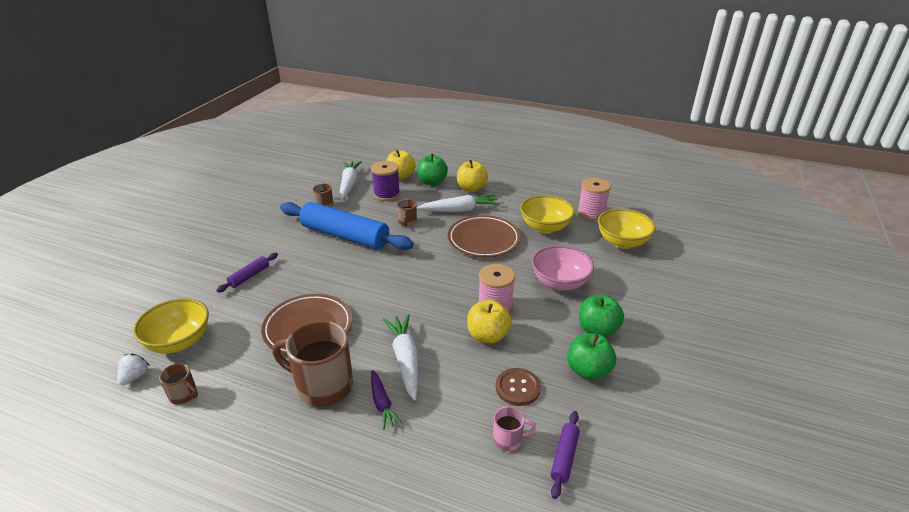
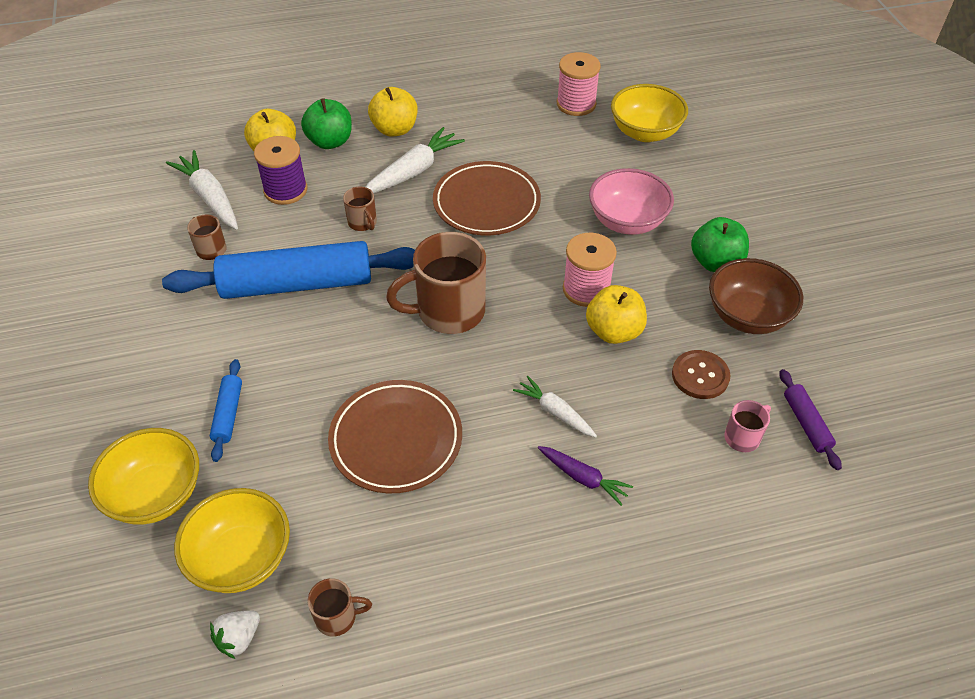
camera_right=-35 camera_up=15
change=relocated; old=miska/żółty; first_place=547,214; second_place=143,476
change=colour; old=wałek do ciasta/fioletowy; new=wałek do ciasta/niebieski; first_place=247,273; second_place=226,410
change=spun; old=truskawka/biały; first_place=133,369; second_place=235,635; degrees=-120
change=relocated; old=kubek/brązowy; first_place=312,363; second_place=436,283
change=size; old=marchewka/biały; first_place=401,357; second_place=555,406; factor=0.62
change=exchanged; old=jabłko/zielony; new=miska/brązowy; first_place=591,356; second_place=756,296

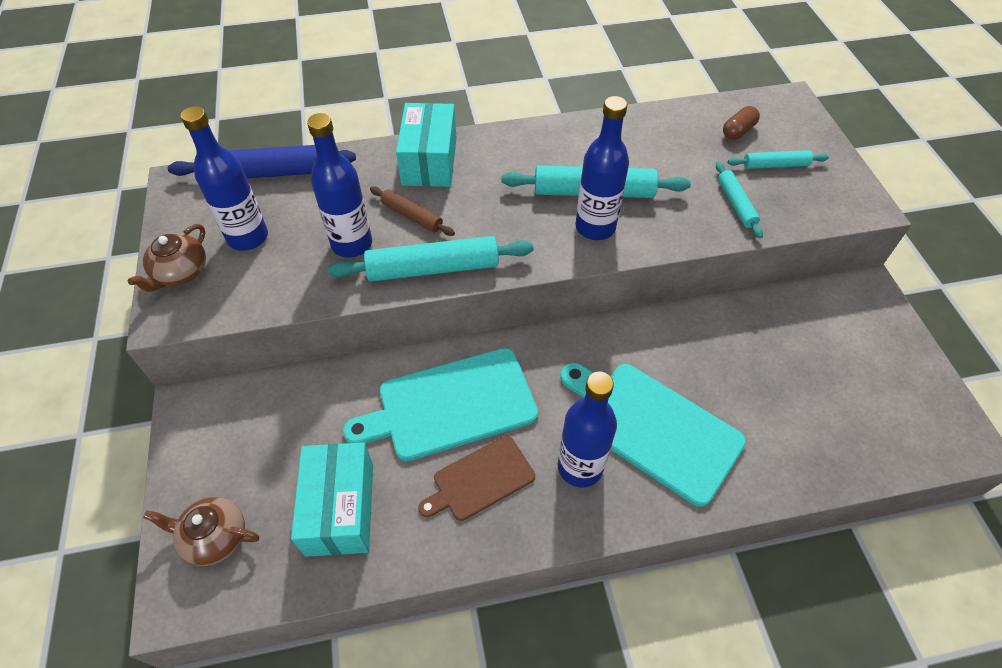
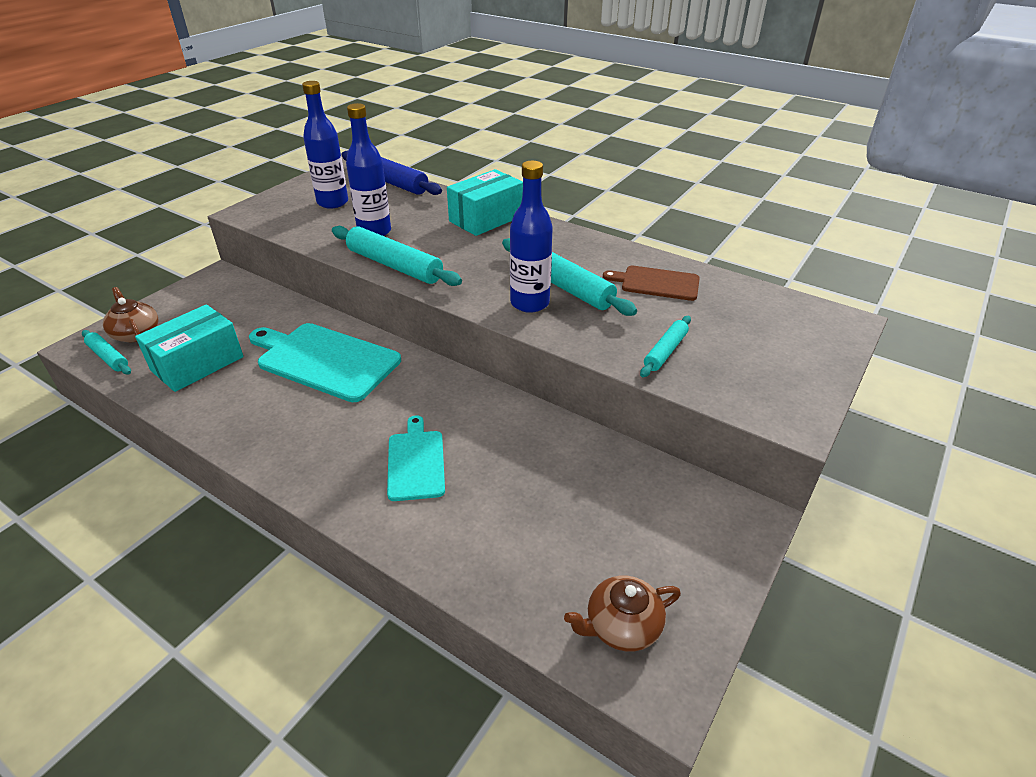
camera_right=45 camera_up=-15
change=relocated; old=wałek do ciasta/turkusowy; first_place=778,159; second_place=106,352
change=size; old=deska do krojenia/turkusowy; first_place=653,435; second_place=416,458; factor=0.59
change=relocated; old=imbryk/brązowy; first_place=167,258; second_place=622,614
change=relocated; old=deska do krojenia/brązowy; first_place=476,478; second_place=651,283
change=missing; old=wałek do ciasta/brązowy; first_place=412,211
change=missing; old=butelka/niebieski; first_place=587,429
change=missing; old=kapsułka/brązowy; first_place=741,123

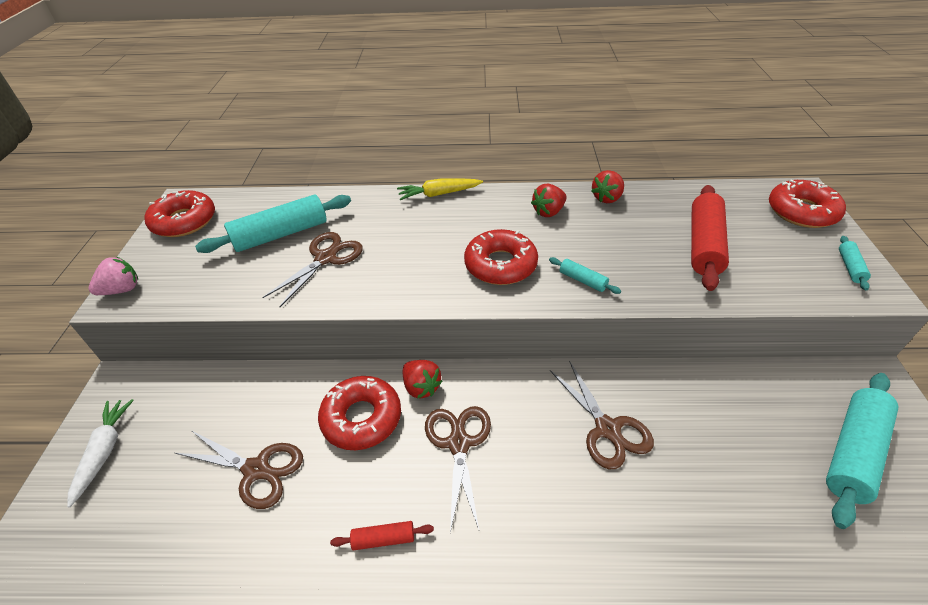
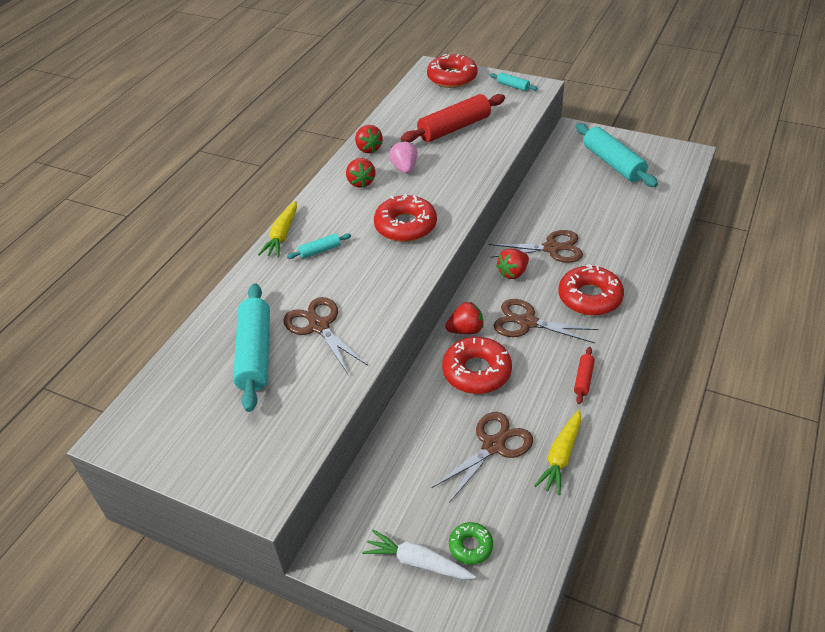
camera_right=-65 camera_up=0
change=relocated; old=wałek do ciasta/turkusowy; first_place=585,275; second_place=319,246
change=relocated; old=truskawka/różowy; first_place=113,276; second_place=403,157
change=spun; old=wałek do ciasta/czerwony; first_place=710,238; second_place=453,118; degrees=-75
change=appeared; new=donut/zielony; second_place=471,543
change=appeared; new=truskawka/czerwony; second_place=512,264
change=appeared; new=marchewka/żółty; second_place=557,452
change=relocated; old=donut/czerwony; first_place=179,213; second_place=591,290

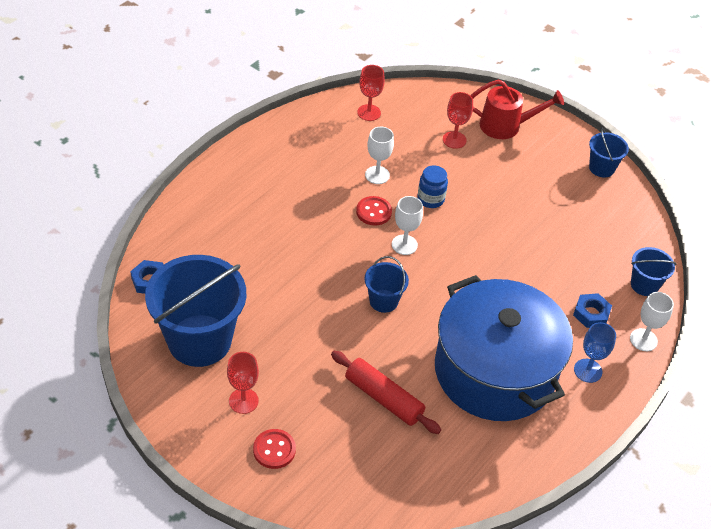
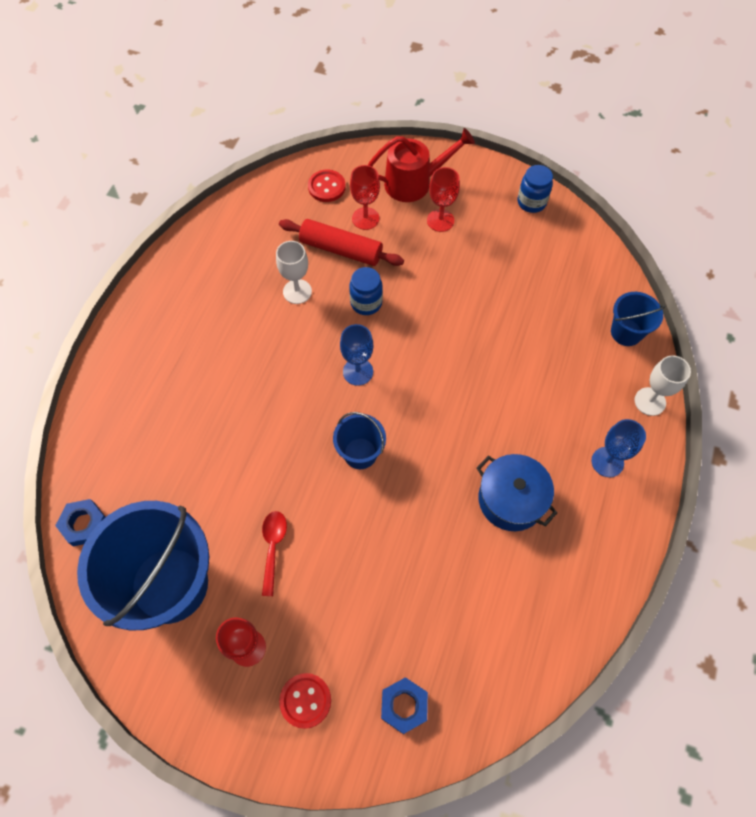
camera_right=-15 camera_up=15
change=appeared; new=łyżka/czerwony; second_place=274,553
change=relocated; old=wałek do ciasta/czerwony; first_place=386,392; second_place=341,242
change=relocated; old=guzik/czerwony; first_place=374,211; second_place=327,186
change=colour; old=kielich/biały; new=kielich/niebieski; first_place=407,225; second_place=356,355
change=relocated; old=nakrętka/niebieski; first_place=592,310; second_place=404,705
change=relocated; old=kielich/czerwony; first_place=371,93; second_place=443,199
change=size; old=garnek/niebieski; first_place=504,348; second_place=516,492; factor=0.47
change=exchanged; old=wiadro/niebieski; new=słoik/niebieski; first_place=609,152; second_place=535,189

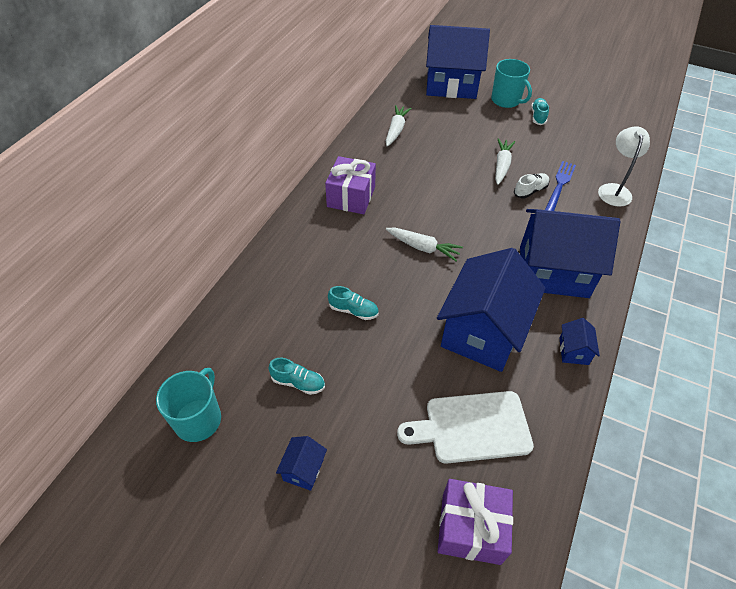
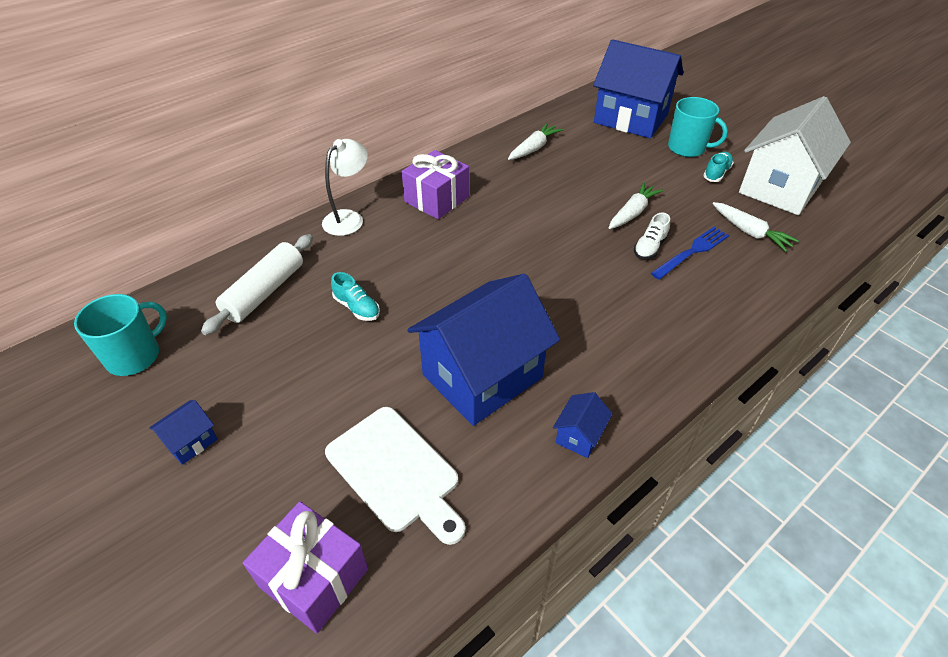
camera_right=25 camera_up=-5
change=appeared; new=wałek do ciasta/biały; second_place=257,284
change=relocated; old=lampka/biały; first_place=624,166; second_place=345,187
change=spun; old=deska do krojenia/biały; first_place=465,427; second_place=395,476; degrees=-150
change=spun; old=but/biały; first_place=531,186; second_place=652,236; degrees=135
change=spun; old=kubek/turkusowy; first_place=511,83; second_place=698,127; degrees=-45
change=relocated; old=marchewka/biały; first_place=424,244; second_place=755,227
change=appeared; new=domek/biały; second_place=795,155
change=missing; old=but/turkusowy; first_place=297,376
change=missing; old=domek/niebieski; first_place=570,253

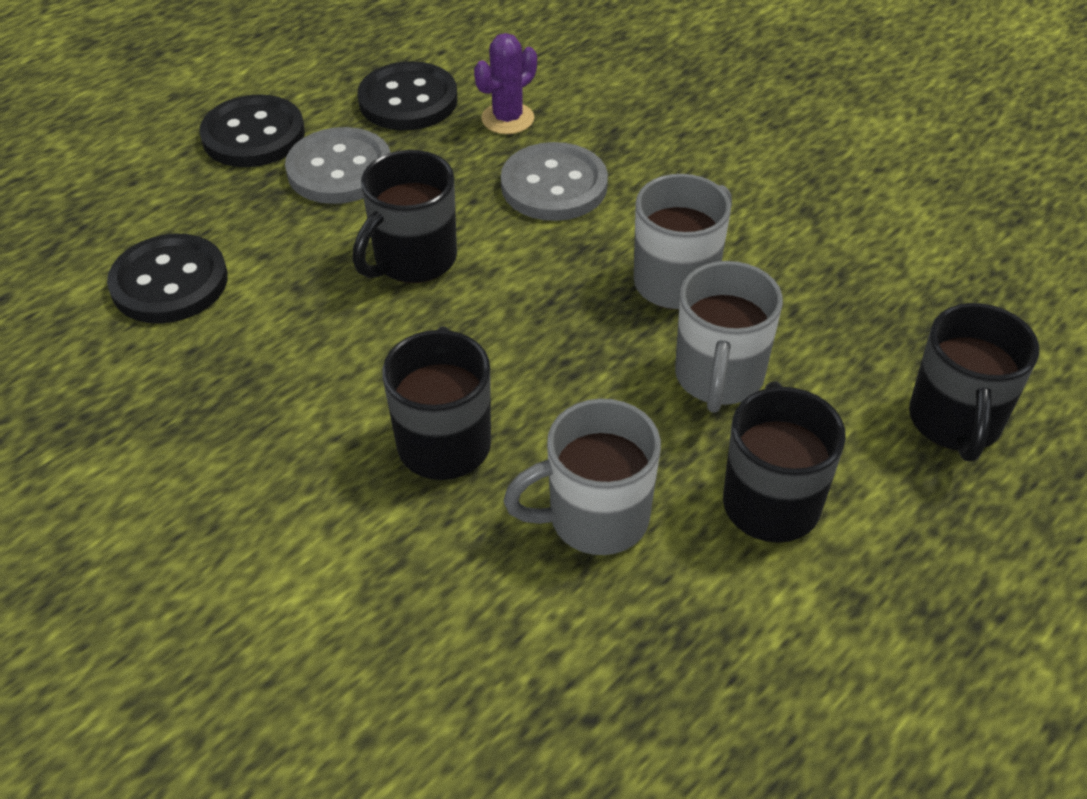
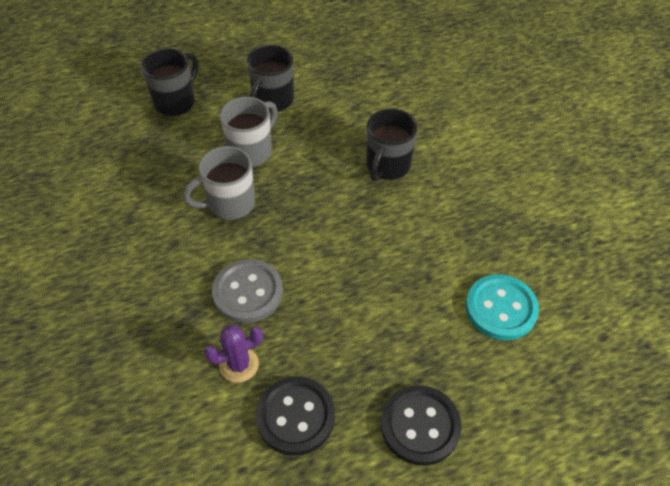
camera_right=-155 camera_up=5
change=colour; old=guzik/czarny; new=guzik/turkusowy; first_place=167,278; second_place=502,307
change=missing; old=guzik/szary; first_place=338,165
change=missing; old=kubek/czarny; first_place=405,216
change=missing; old=kubek/szary; first_place=582,477

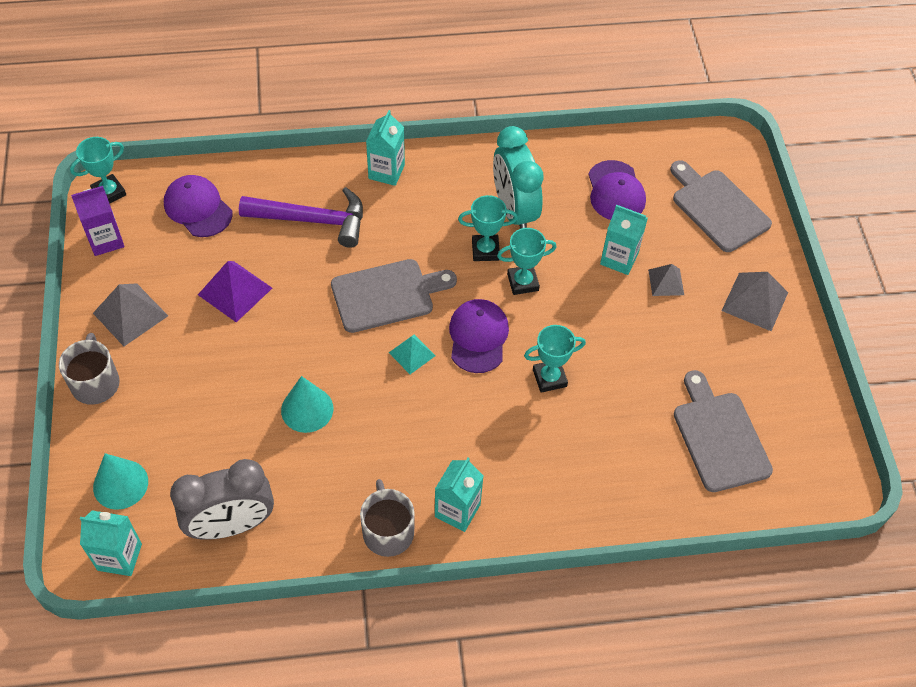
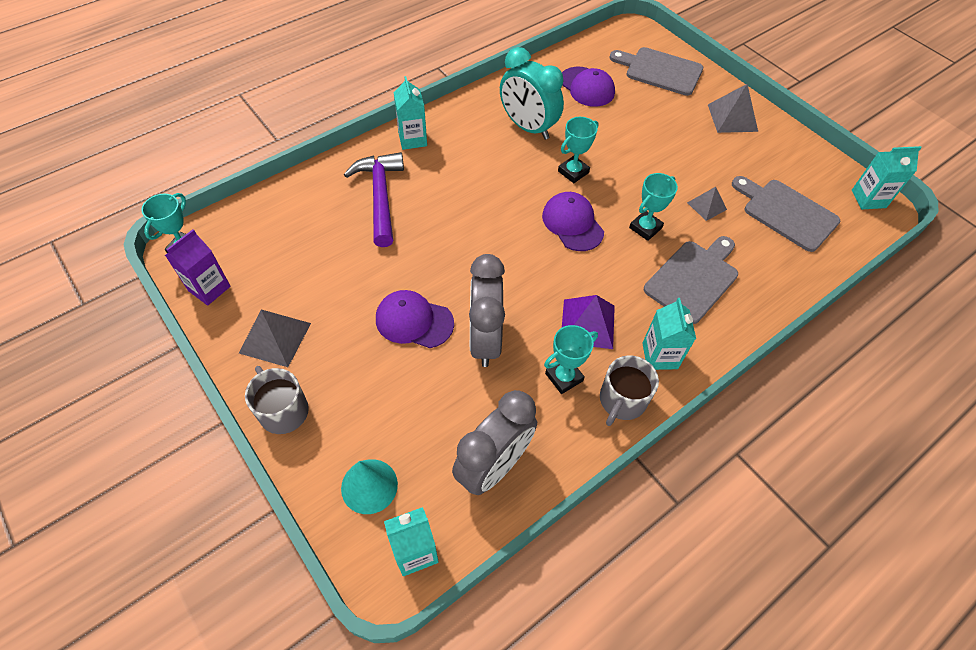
camera_right=-30 camera_up=0
change=spun; old=młotek/fioletowy; first_place=301,217; second_place=374,199; degrees=-75
change=relocated; old=czapka/fioletowy; first_place=198,206; second_place=415,319
change=exchanged; old=stożek/turkusowy; new=budzik/szary; first_place=307,404; second_place=487,310
change=relocated; old=puchar/turkusowy; first_place=488,228; second_place=571,359
change=relocated; old=piramida/fioletowy; first_place=235,291; second_place=588,322
change=spun; old=kubek/szary; first_place=387,518; second_place=629,391; degrees=-105
change=relocated; old=deska do krojenia/szary; first_place=394,296; second_place=691,280
change=relocated; old=piramida/szary; first_place=666,280; second_place=707,204
change=relocated; old=karton mleka/turkusowy; first_place=624,240; second_place=887,177
change=missing; old=piramida/turkusowy; first_place=412,354

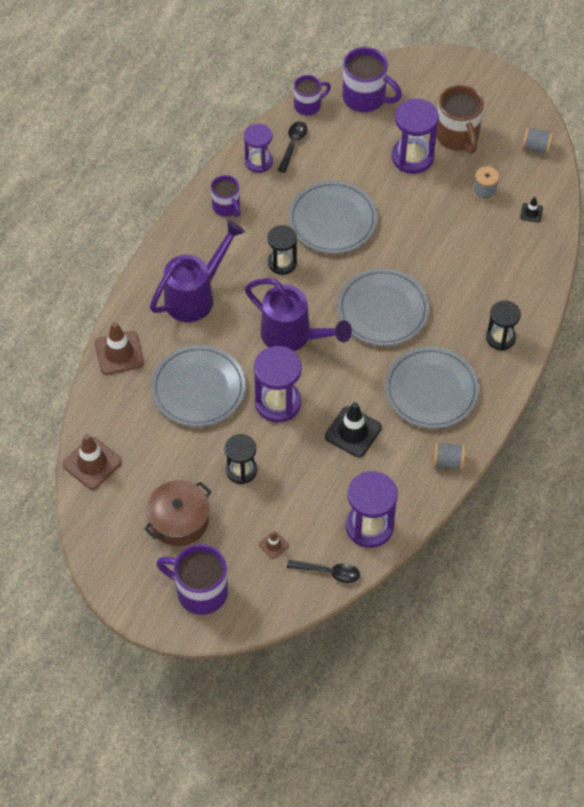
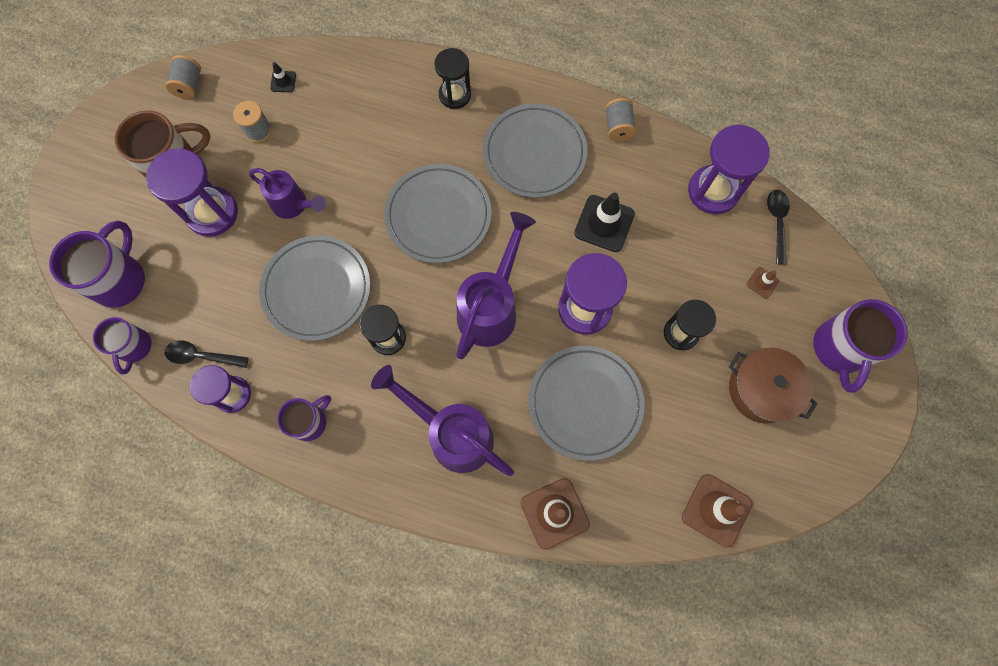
camera_right=-100 camera_up=15
change=spun; old=kubek/fioletowy; first_place=312,95; second_place=122,345; degrees=-150
change=appeared; new=konewka/fioletowy; second_place=287,193

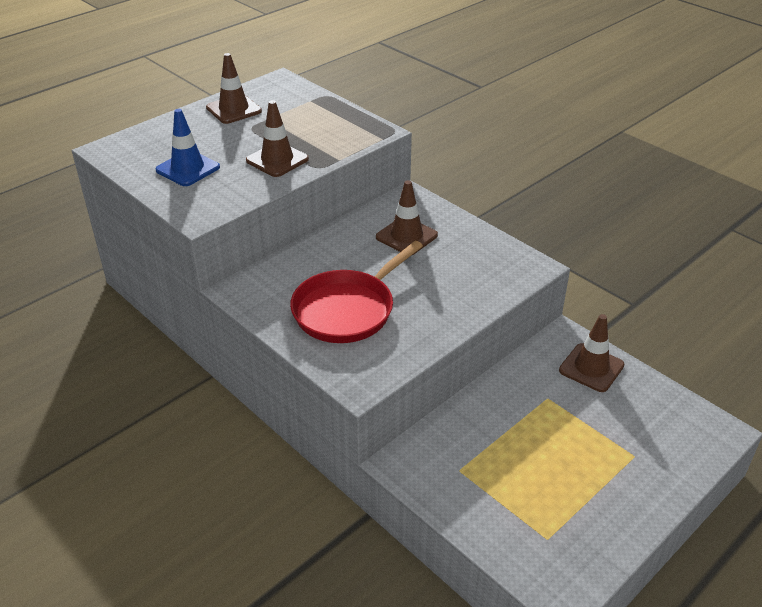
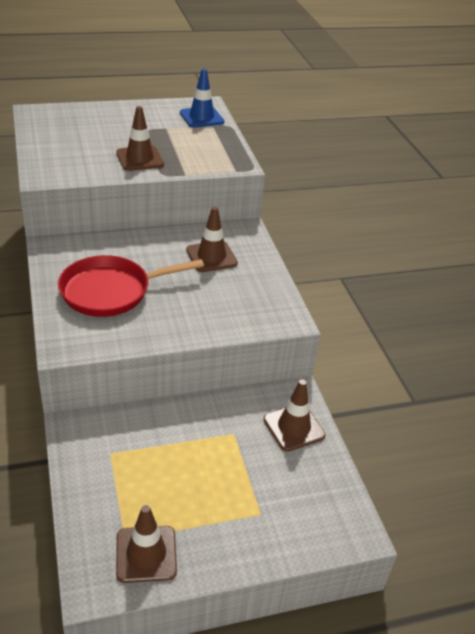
camera_right=25 camera_up=0
change=relocated; old=pachołek/brązowy; first_place=234,88; second_place=146,544
change=relocated; old=pachołek/niebieski; first_place=187,147; second_place=202,98

